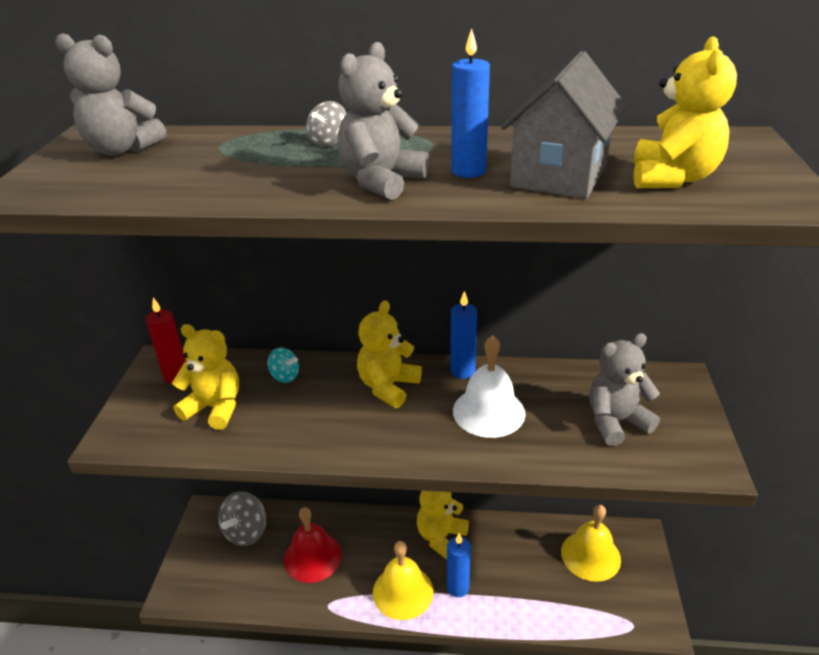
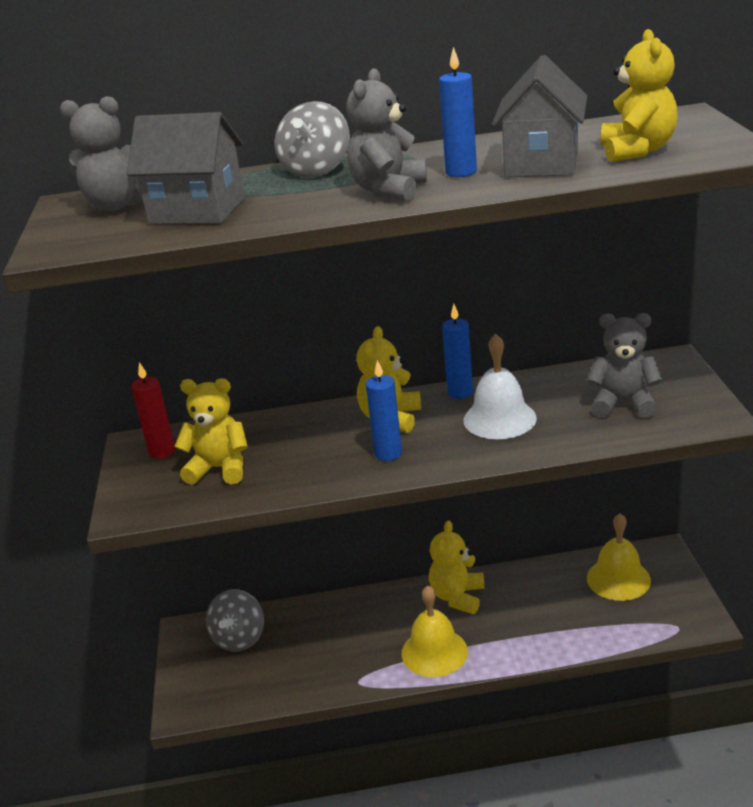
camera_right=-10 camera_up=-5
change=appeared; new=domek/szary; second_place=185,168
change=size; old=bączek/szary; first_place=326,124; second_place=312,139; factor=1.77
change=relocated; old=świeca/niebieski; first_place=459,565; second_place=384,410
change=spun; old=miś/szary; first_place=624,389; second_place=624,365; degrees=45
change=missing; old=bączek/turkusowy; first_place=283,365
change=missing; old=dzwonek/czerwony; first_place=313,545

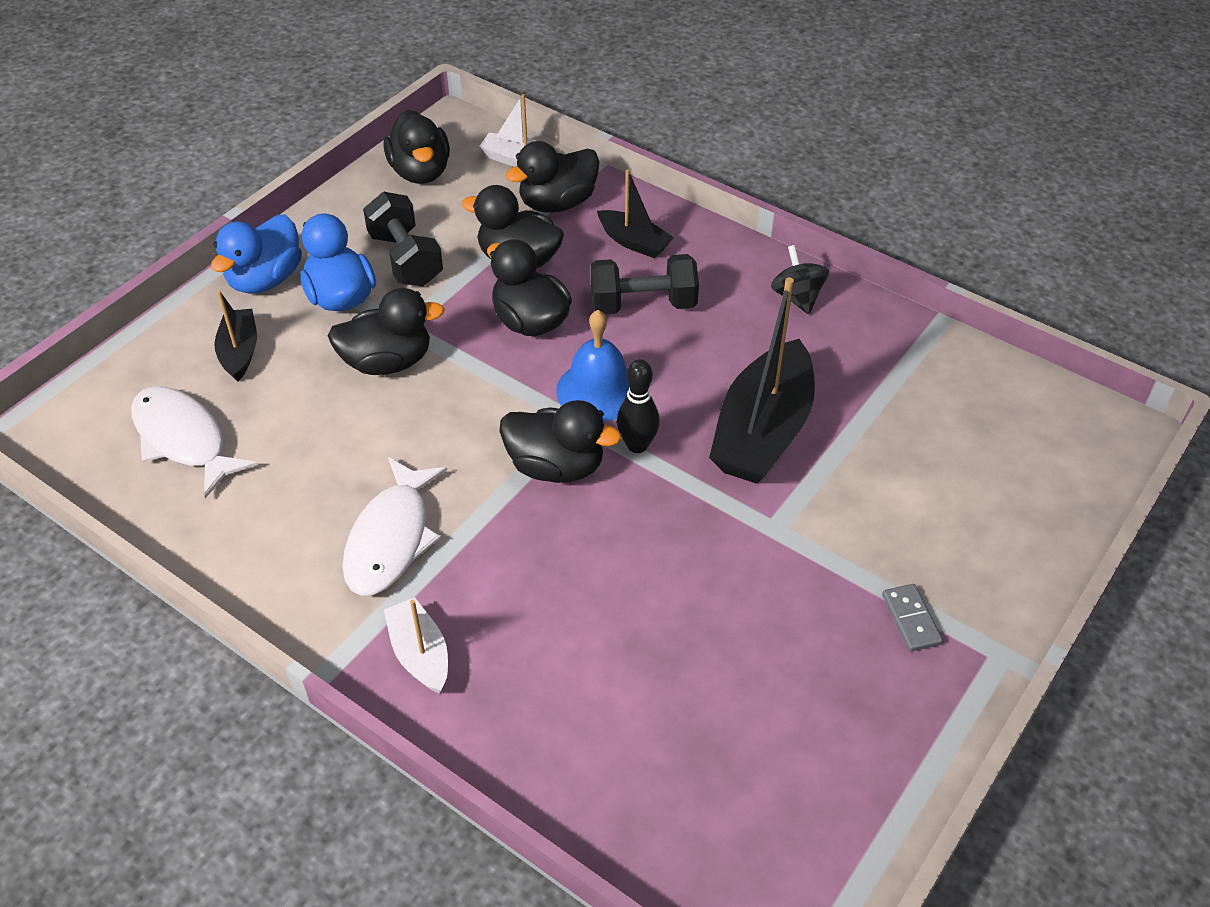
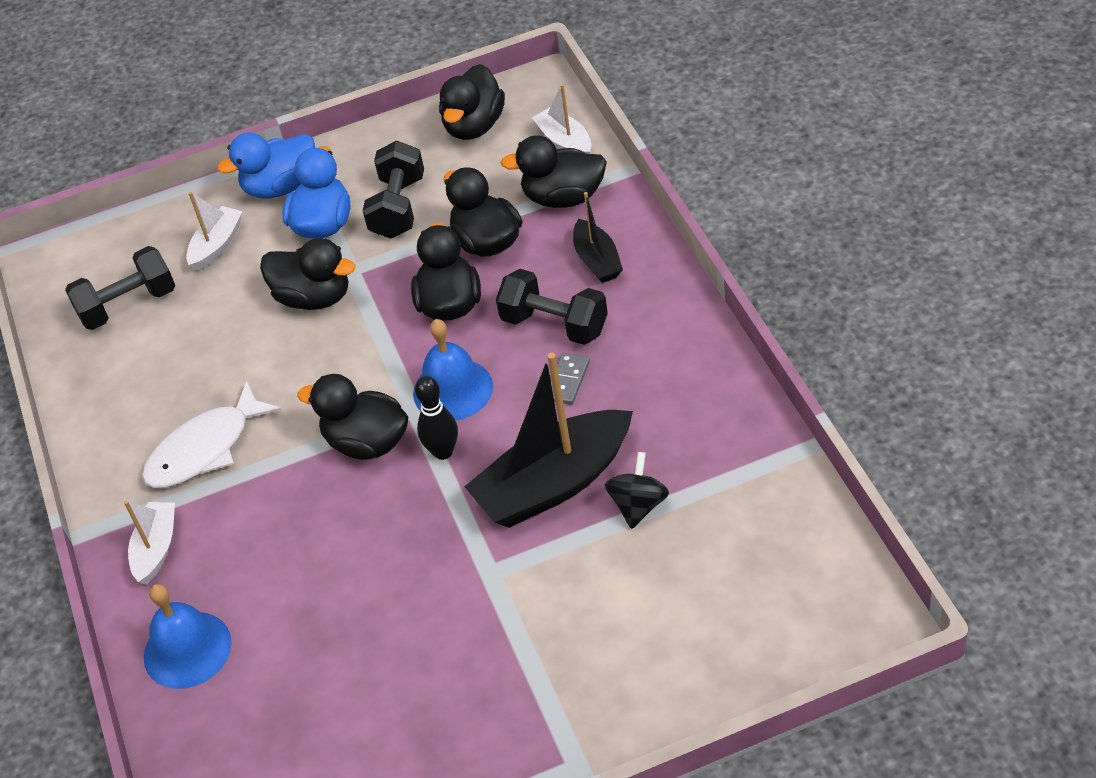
camera_right=40 camera_up=0
change=exchanged; old=ryba/biały; new=hantel/czarny; first_place=194,442; second_place=120,288
change=appeared; new=dzwonek/niebieski; second_place=188,636
change=colour; old=łódka/czarny; new=łódka/biały; first_place=235,336; second_place=214,231
change=spun; old=kaczka/czarny; first_place=560,441; second_place=352,417; degrees=150
change=relocated; old=kostka domina/szary; first_place=912,618; second_place=570,379
change=relocated; old=bączek/czarny; first_place=800,279; second_place=637,490

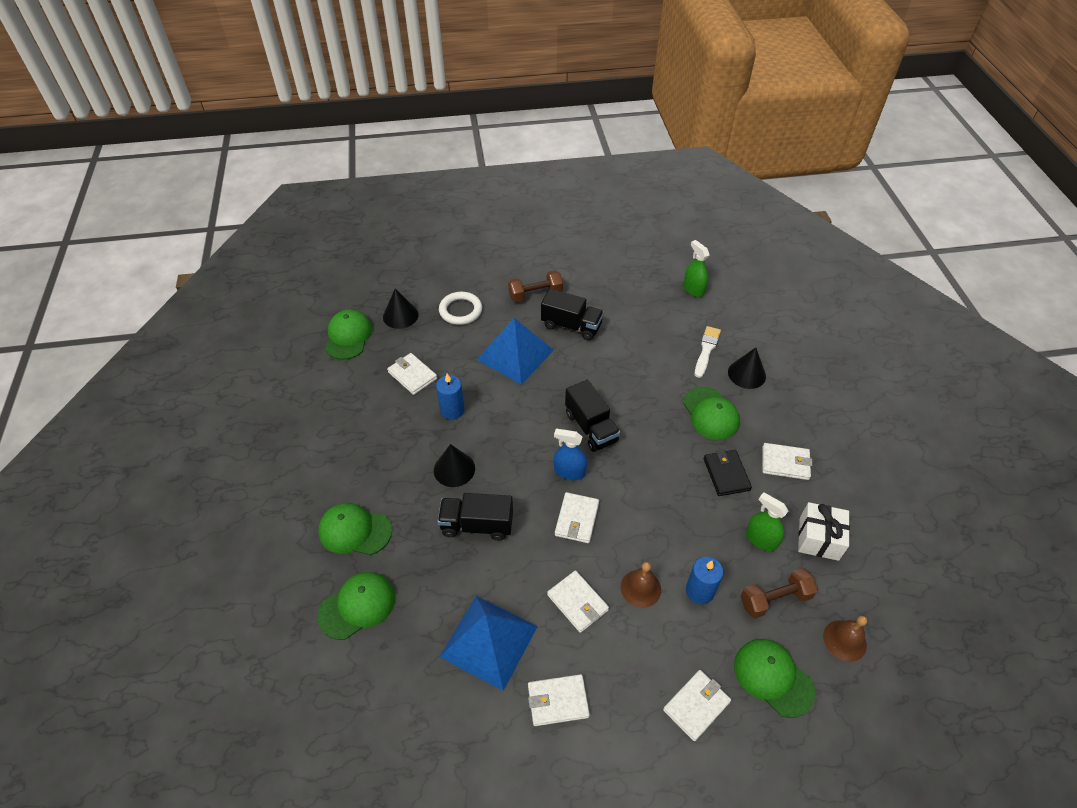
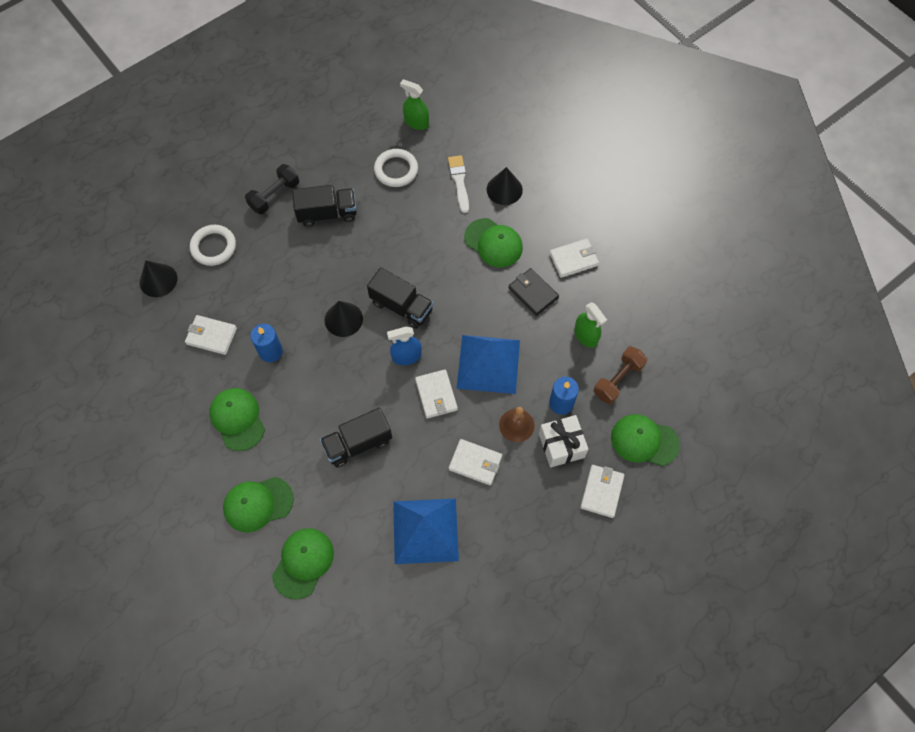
camera_right=-30 camera_up=15
change=relocated; old=czapka/zielony; first_place=348,335; second_place=237,419
change=colour; old=hantel/brązowy; new=hantel/czarny; first_place=535,286; second_place=272,189
change=relocated; old=stożek/czarny; first_place=454,465; second_place=344,319
change=appeared; new=pierścień/biały; second_place=396,168
change=relocated; old=piramida/niebieski; first_place=515,351; second_place=488,364
change=relocated; old=prezent/biały; first_place=824,531; second_place=563,441
change=spun; old=spryskiwacz/zielony; first_place=767,521; second_place=590,325; degrees=-135
change=missing; old=portfel/biały; first_place=559,700
change=missing; old=dzwonek/brązowy; first_place=845,639

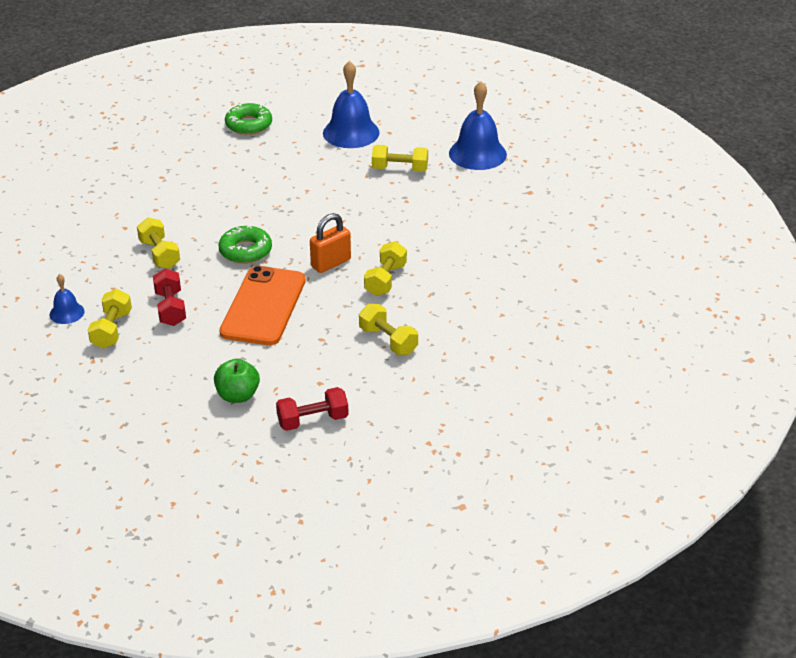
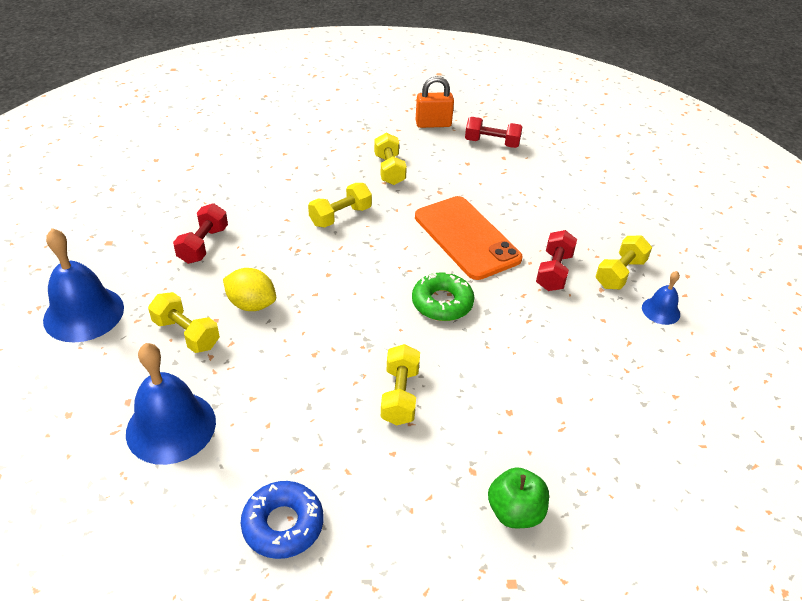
camera_right=-150 camera_up=5
change=appeared; new=hantel/czerwony; second_place=200,233
change=appeared; new=cytryna/żółty; second_place=249,289
change=colour; old=donut/zielony; new=donut/niebieski; first_place=248,119; second_place=282,520
change=relocated; old=hantel/żółty; first_place=158,243; second_place=400,384
change=relocated; old=kłódka/pomarańczowy; first_place=330,243; second_place=434,102
change=spun; old=telefon/pomarańczowy; first_place=262,305; second_place=468,238; degrees=-75
change=relocated; old=jabłko/zielony; first_place=237,381; second_place=518,497

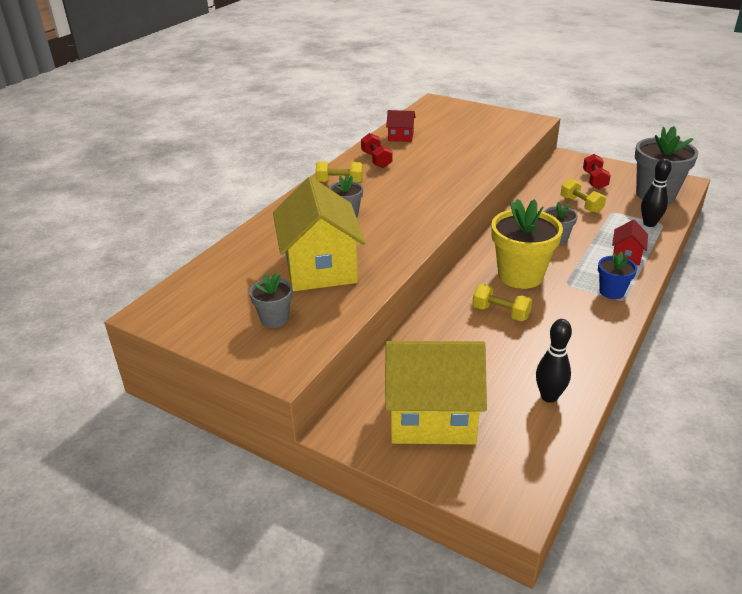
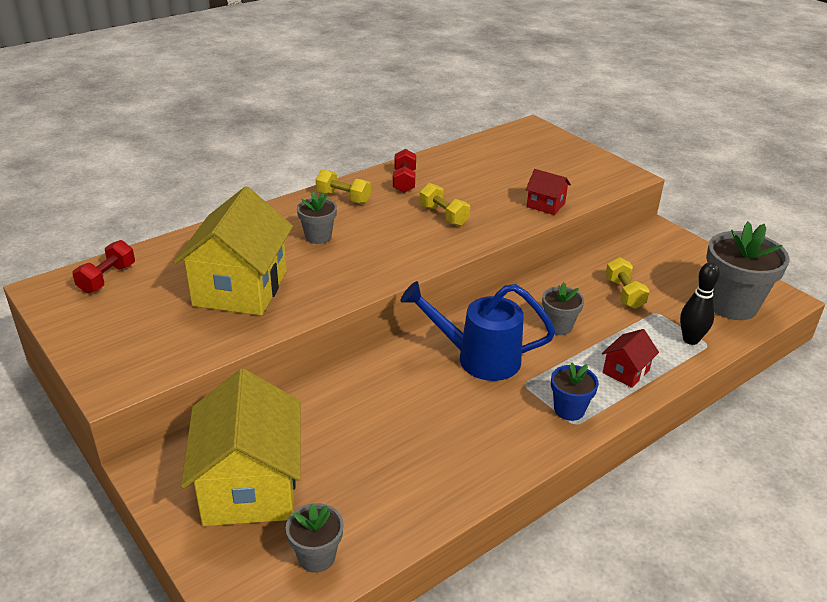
camera_right=20 camera_up=0
change=relocated; old=hantel/czerwony; first_place=597,171; second_place=103,266
change=spun; old=domek/żółty; first_place=436,392; second_place=241,447; degrees=60
change=relocated; old=doniczka/szary; first_place=271,300; second_place=315,538
change=exchanged; old=doniczka/żółty; new=konewka/niebieski; first_place=527,244; second_place=477,331
change=relocated; old=hantel/żółty; first_place=502,302; second_place=445,204
change=relocated; old=domek/czerwony; first_place=401,126; second_place=548,192
change=missing; old=kręgiel/czarny; first_place=554,361

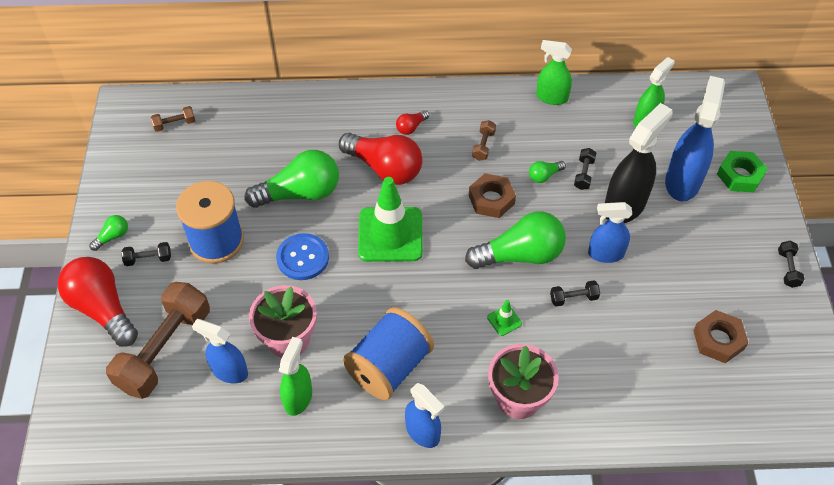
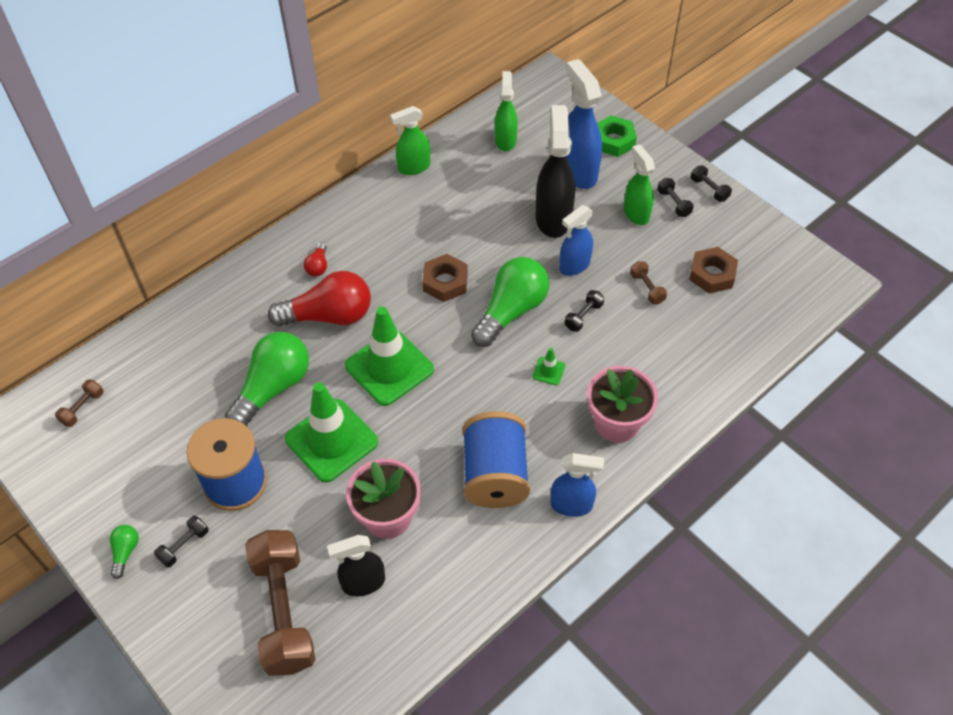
camera_right=-40 camera_up=0
change=exchanged; old=guzik/niebieski; new=pachołek/zielony; first_place=302,256; second_place=331,432
change=colour; old=spryskiwacz/niebieski; new=spryskiwacz/czarny; first_place=220,351; second_place=356,566
change=relocated; old=spryskiwacz/zielony; first_place=295,376; second_place=639,184
change=relocated; old=hantel/brązowy; first_place=484,140; second_place=648,282
change=relocated; old=hantel/czarny; first_place=585,169; second_place=675,197
change=missing; old=żarówka/czerwony; first_place=98,302
change=missing; old=żarówka/zielony; first_place=547,172

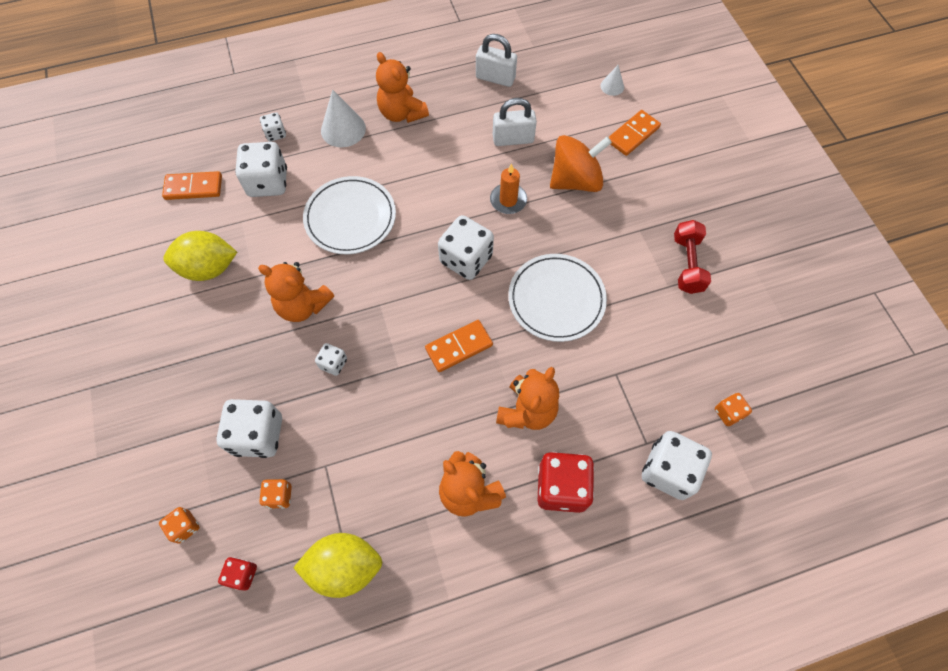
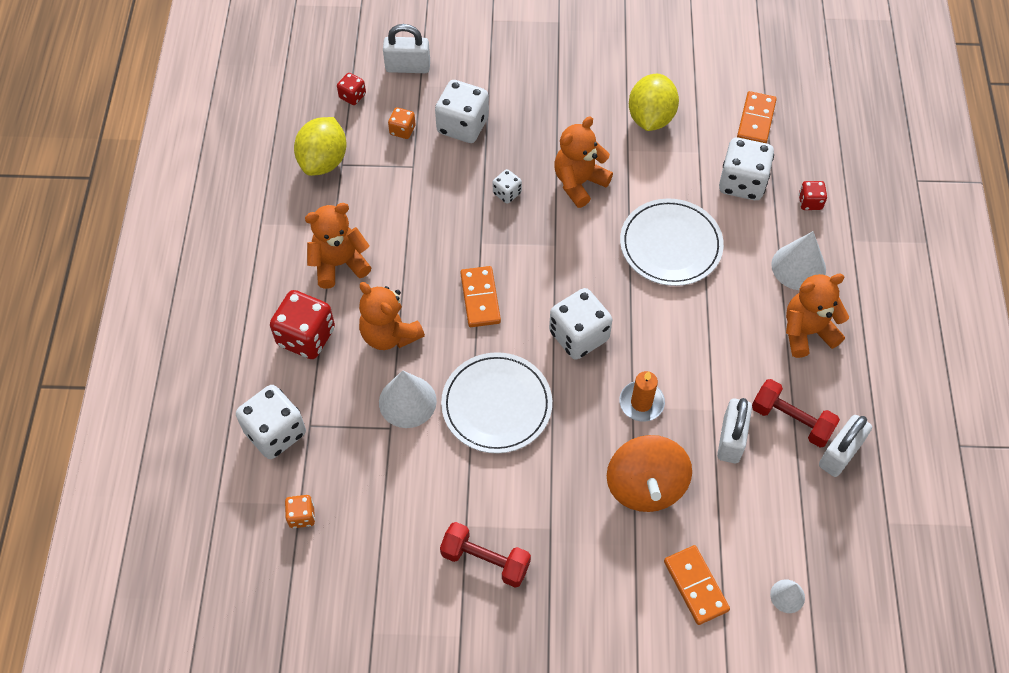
camera_right=110 camera_up=-5
change=appeared; new=stożek/biały; second_place=408,399
change=exchanged; old=kostka do gry/pomarańczowy; new=kłódka/biały; first_place=179,525; second_place=406,48
change=appeared; new=hantel/czerwony; second_place=796,413
change=colour; old=kostka do gry/biały; new=kostka do gry/czerwony; first_place=273,127; second_place=813,195

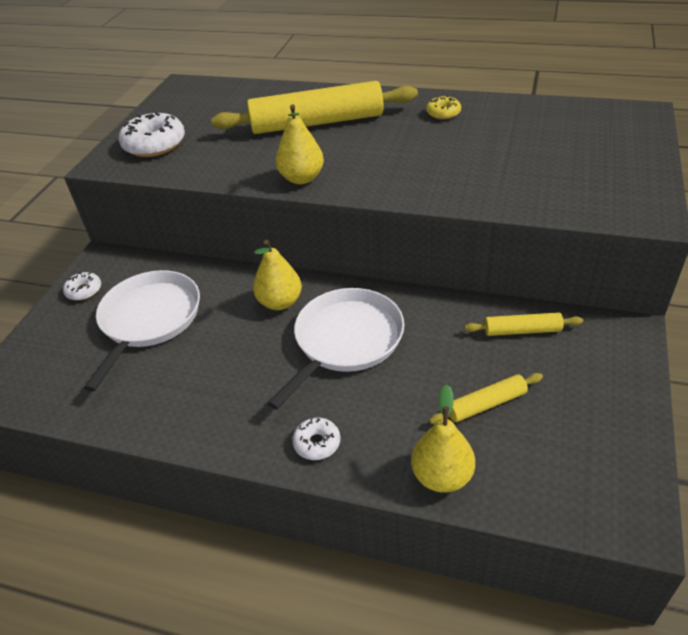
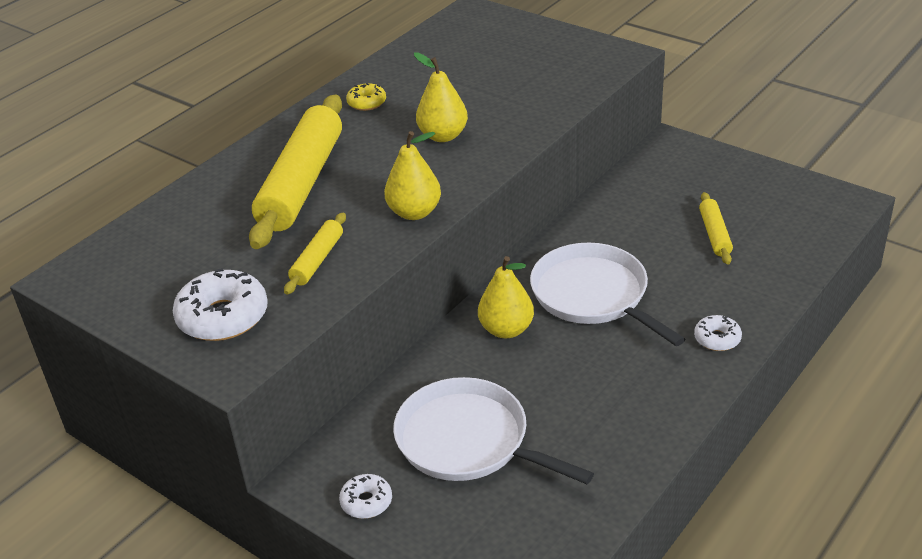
camera_right=-70 camera_up=-5
change=relocated; old=wałek do ciasta/żółty; first_place=523,324; second_place=315,253
change=relocated; old=gruszka/żółty; first_place=443,439; second_place=441,97

